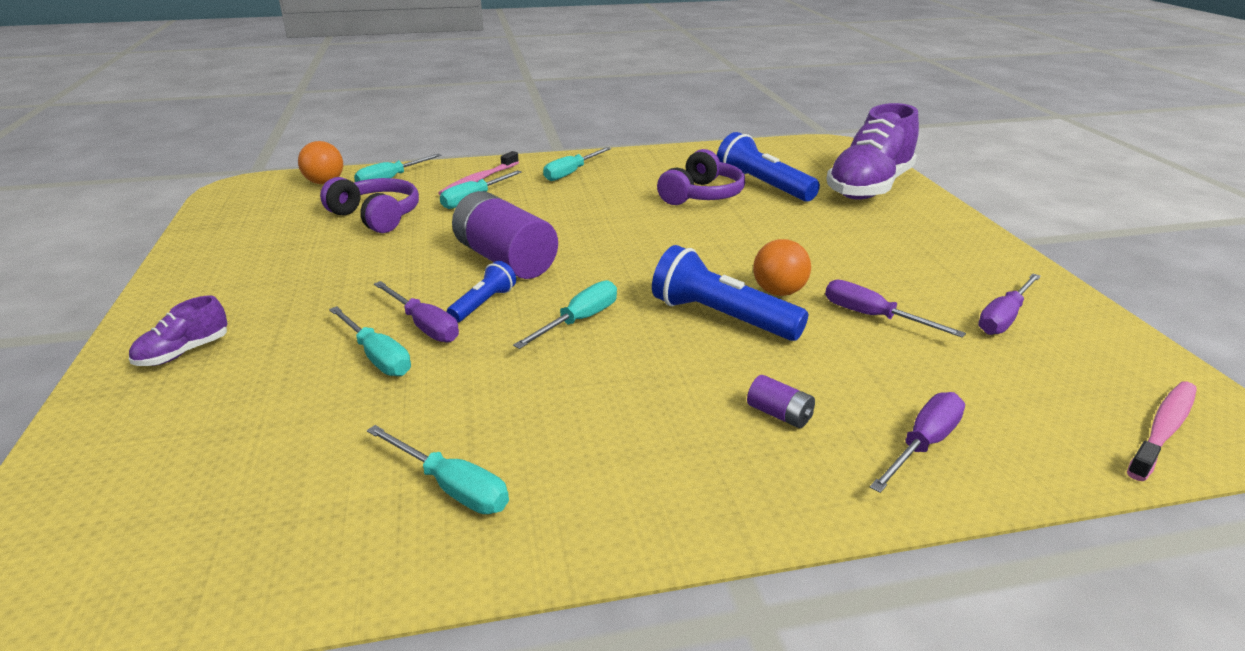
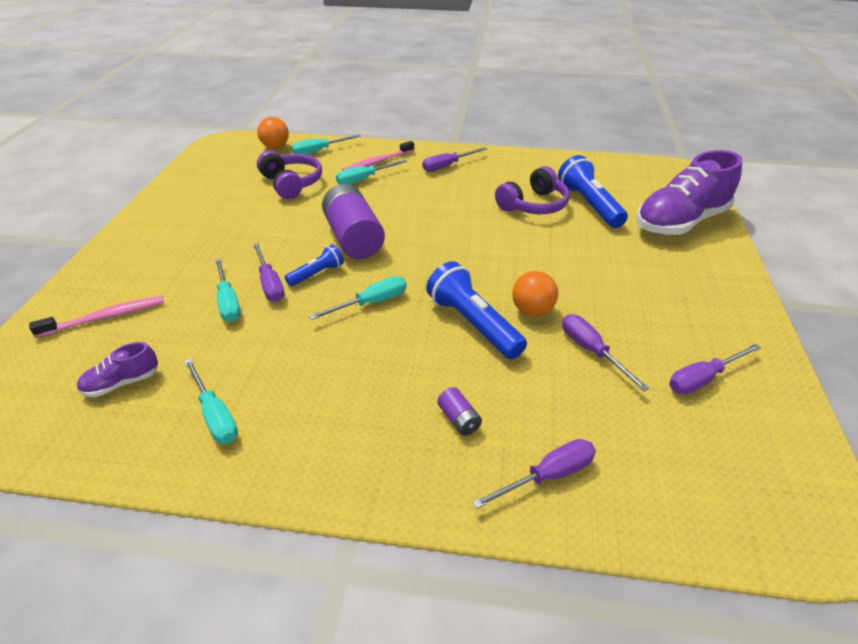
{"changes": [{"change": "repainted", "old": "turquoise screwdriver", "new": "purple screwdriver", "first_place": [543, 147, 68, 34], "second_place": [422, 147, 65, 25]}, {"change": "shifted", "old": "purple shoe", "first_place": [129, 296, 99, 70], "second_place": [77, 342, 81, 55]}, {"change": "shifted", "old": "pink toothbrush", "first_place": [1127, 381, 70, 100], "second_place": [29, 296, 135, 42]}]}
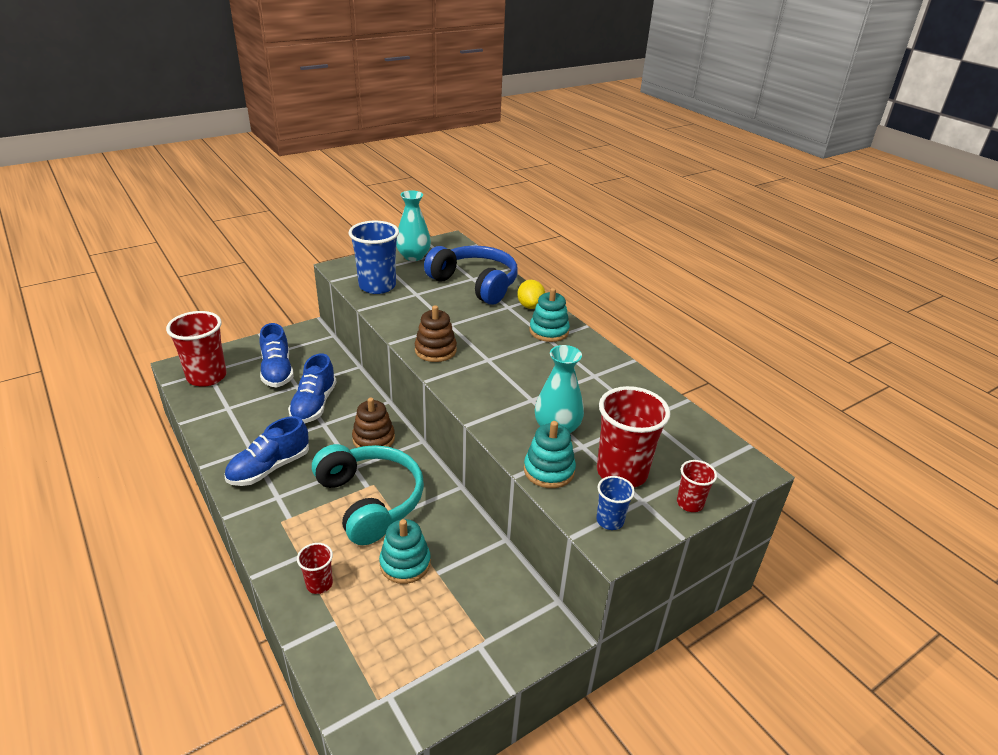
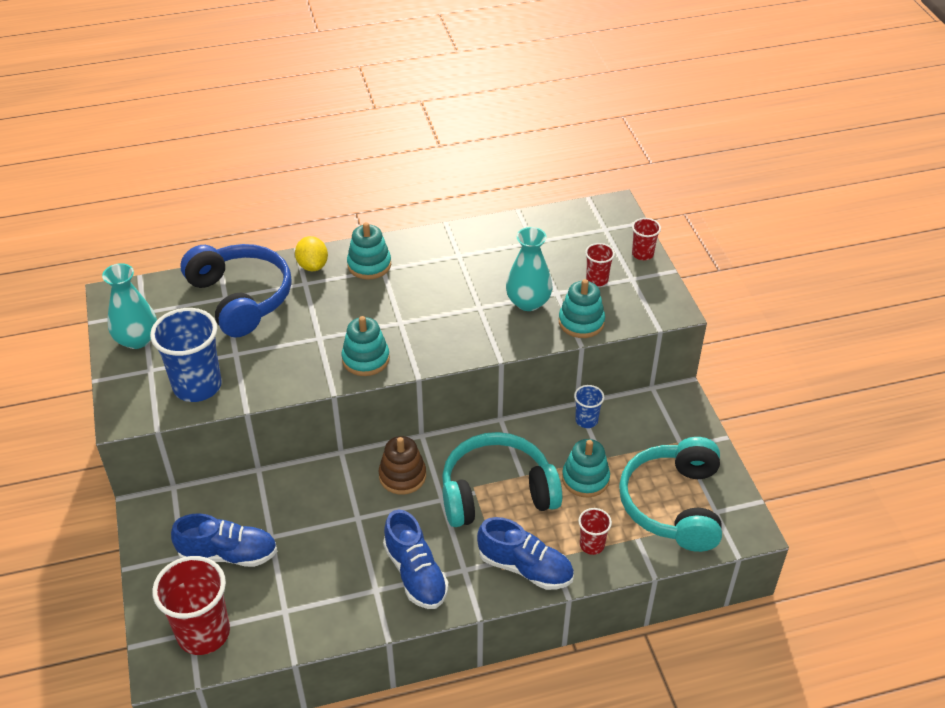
{"changes": [{"change": "rotated", "old": "blue headphones", "first_place": [424, 246, 94, 59], "second_place": [181, 244, 111, 93], "degrees": 90}, {"change": "rotated", "old": "yellow lemon", "first_place": [517, 280, 28, 29], "second_place": [295, 236, 33, 35], "degrees": 60}, {"change": "repainted", "old": "brown stacking toy", "new": "turquoise stacking toy", "first_place": [415, 305, 42, 57], "second_place": [342, 316, 48, 60]}, {"change": "shifted", "old": "blue shoe", "first_place": [288, 353, 48, 70], "second_place": [477, 517, 97, 73]}, {"change": "scaled", "old": "red cup", "first_place": [597, 386, 74, 101], "second_place": [585, 243, 30, 43], "factor": 0.5}, {"change": "shifted", "old": "blue cup", "first_place": [596, 476, 39, 54], "second_place": [574, 385, 30, 43]}, {"change": "new", "new": "turquoise headphones", "second_place": [619, 437, 103, 115]}]}
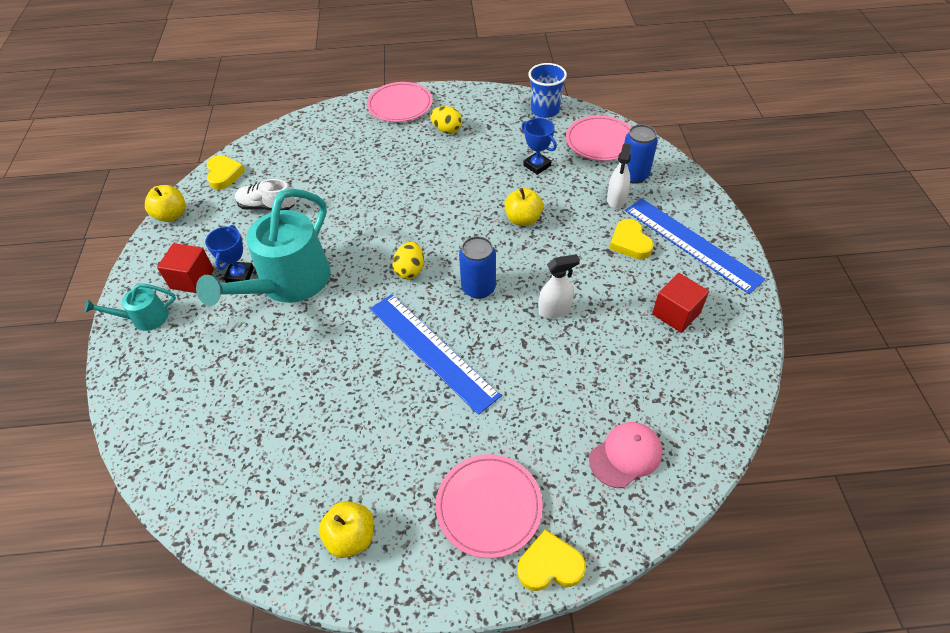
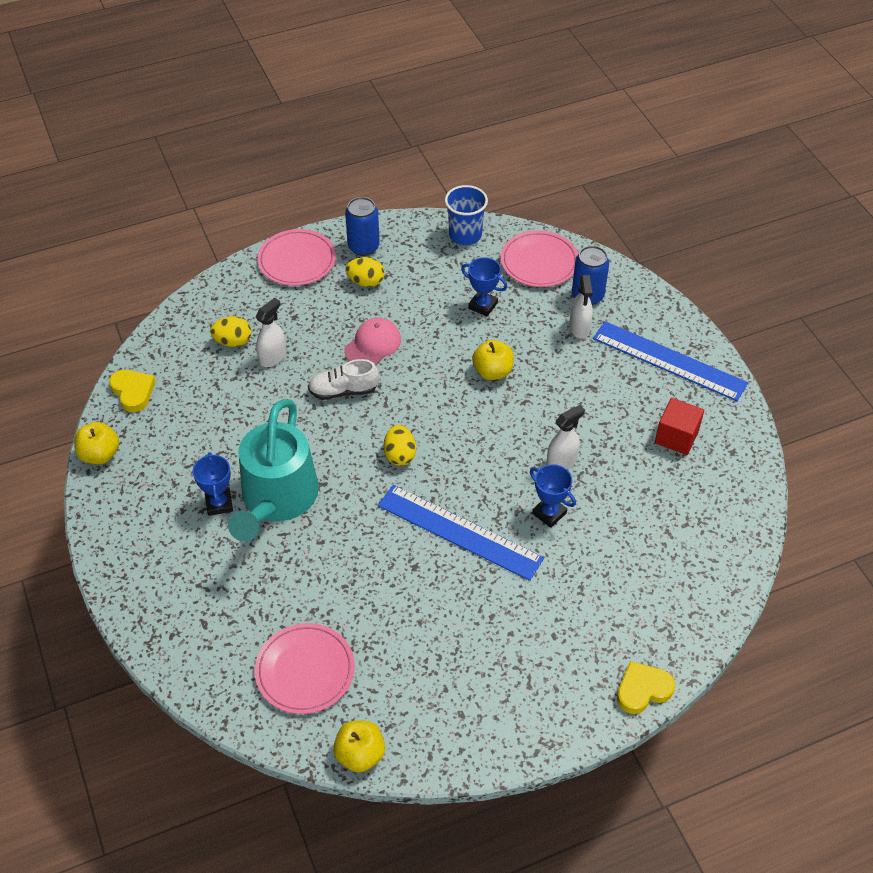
{"changes": [{"change": "shifted", "old": "white shoe", "first_place": [235, 179, 60, 32], "second_place": [308, 359, 71, 41]}, {"change": "gone", "old": "yellow heart", "first_place": [609, 219, 45, 40]}, {"change": "shifted", "old": "blue can", "first_place": [459, 236, 37, 63], "second_place": [345, 197, 35, 59]}, {"change": "gone", "old": "red cube", "first_place": [157, 243, 57, 50]}, {"change": "gone", "old": "turquoise watering can", "first_place": [84, 283, 92, 48]}, {"change": "shifted", "old": "pink cap", "first_place": [589, 422, 73, 66], "second_place": [344, 318, 57, 47]}, {"change": "shifted", "old": "pink plate", "first_place": [436, 454, 107, 104], "second_place": [255, 623, 100, 91]}, {"change": "shifted", "old": "yellow apple", "first_place": [319, 501, 55, 57], "second_place": [333, 721, 52, 51]}, {"change": "new", "new": "white spray bottle", "second_place": [256, 298, 30, 69]}, {"change": "new", "new": "yellow egg", "second_place": [210, 316, 41, 31]}, {"change": "new", "new": "blue trophy", "second_place": [530, 464, 46, 64]}]}
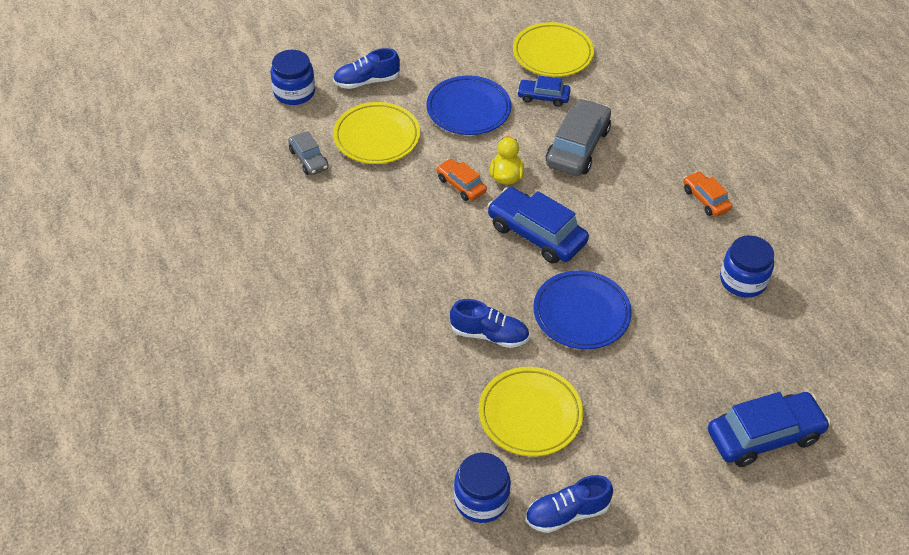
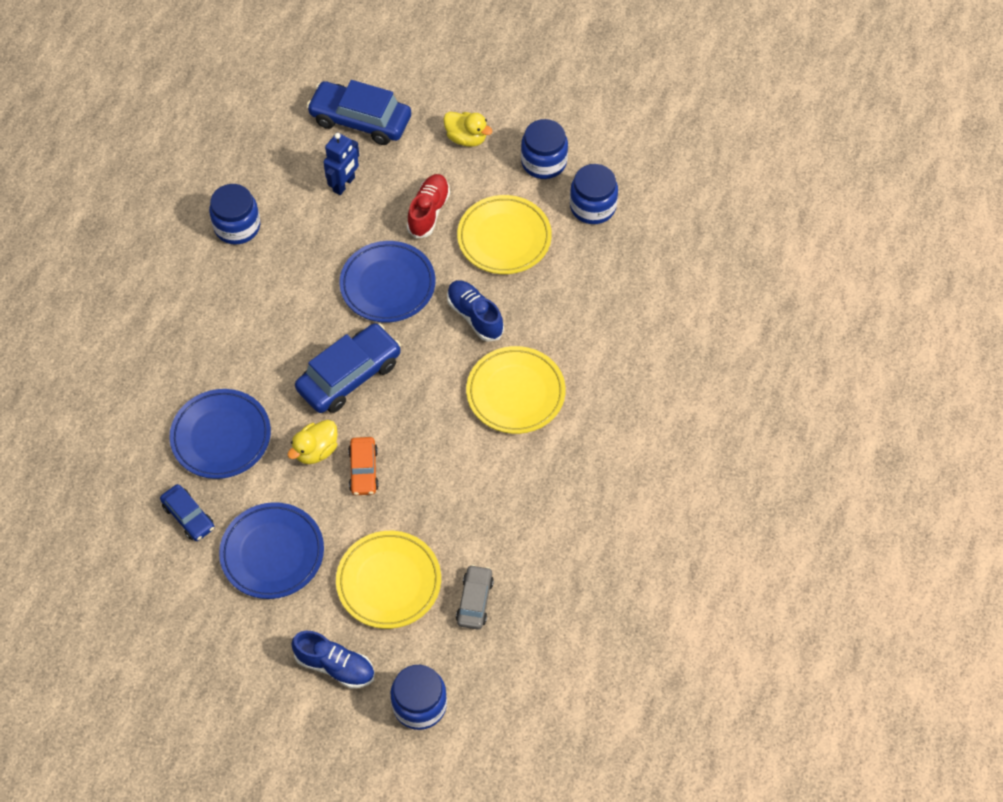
{"changes": [{"change": "shifted", "old": "yellow plate", "first_place": [513, 22, 81, 55], "second_place": [466, 346, 100, 88]}, {"change": "swapped", "old": "grey car", "new": "blue plate", "first_place": [546, 99, 65, 77], "second_place": [169, 389, 102, 90]}, {"change": "gone", "old": "orange car", "first_place": [683, 171, 49, 46]}, {"change": "rotated", "old": "blue car", "first_place": [487, 187, 102, 77], "second_place": [295, 323, 106, 90], "degrees": -120}, {"change": "swapped", "old": "blue shoe", "new": "blue jar", "first_place": [525, 475, 88, 58], "second_place": [521, 119, 47, 60]}, {"change": "new", "new": "yellow duck", "second_place": [443, 112, 50, 35]}, {"change": "new", "new": "blue robot", "second_place": [323, 133, 36, 62]}, {"change": "new", "new": "red shoe", "second_place": [407, 174, 43, 65]}]}
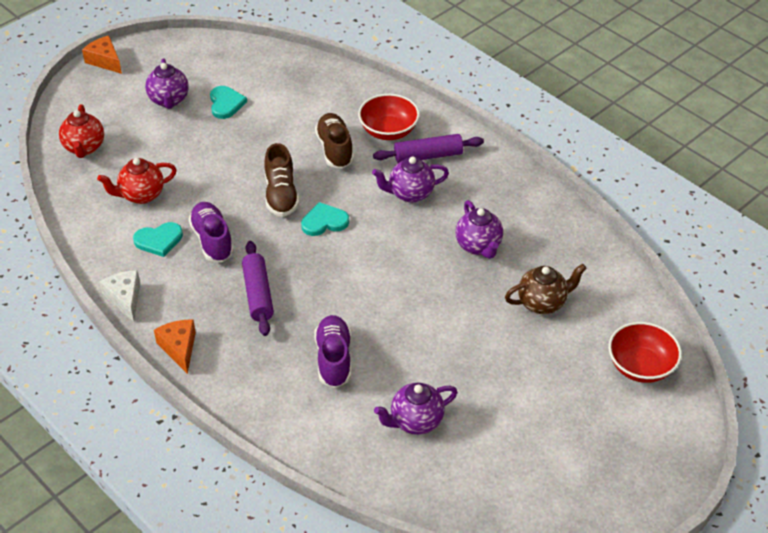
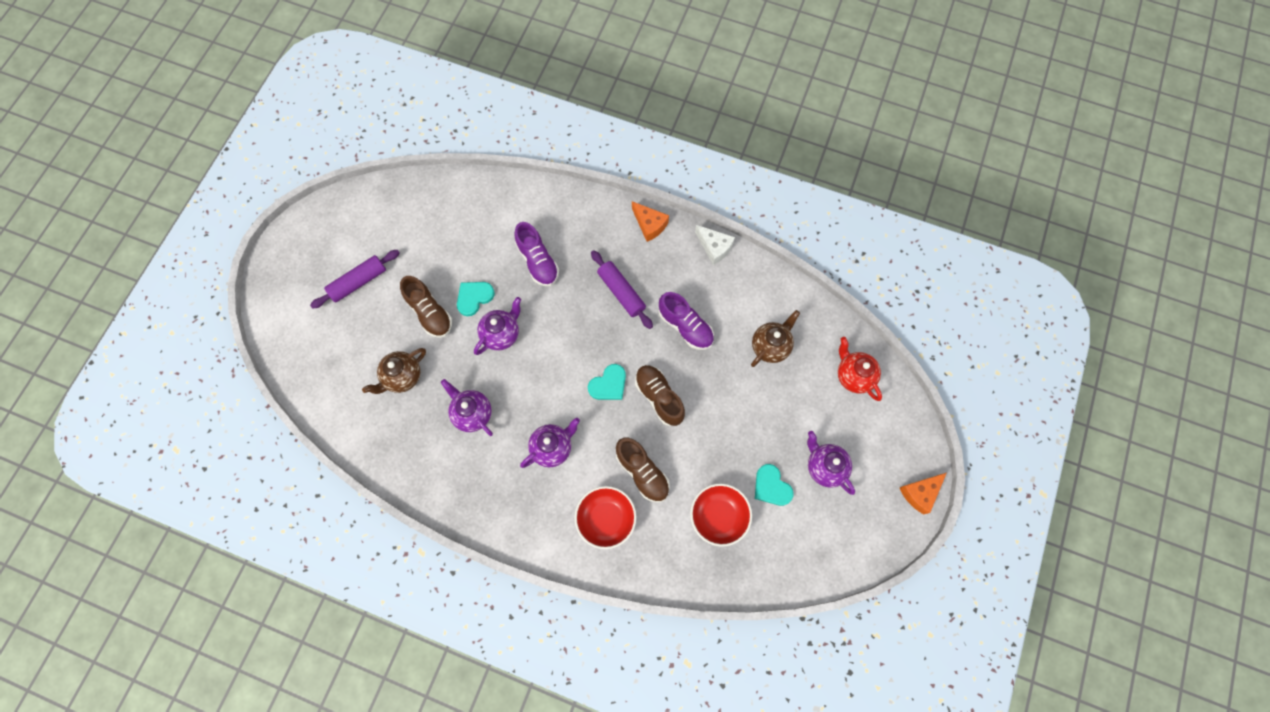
{"changes": [{"change": "rotated", "old": "orange cheese", "first_place": [82, 35, 40, 39], "second_place": [900, 473, 47, 41], "degrees": 120}, {"change": "shifted", "old": "purple rolling pin", "first_place": [373, 134, 111, 29], "second_place": [310, 250, 89, 59]}, {"change": "repainted", "old": "red teapot", "new": "brown teapot", "first_place": [97, 158, 80, 46], "second_place": [751, 310, 49, 57]}, {"change": "shifted", "old": "turquoise heart", "first_place": [133, 222, 50, 35], "second_place": [457, 282, 38, 34]}, {"change": "shifted", "old": "red bowl", "first_place": [608, 322, 74, 61], "second_place": [690, 483, 62, 64]}, {"change": "shifted", "old": "purple teapot", "first_place": [374, 383, 83, 52], "second_place": [474, 297, 47, 58]}, {"change": "new", "new": "brown shoe", "second_place": [400, 276, 52, 62]}]}
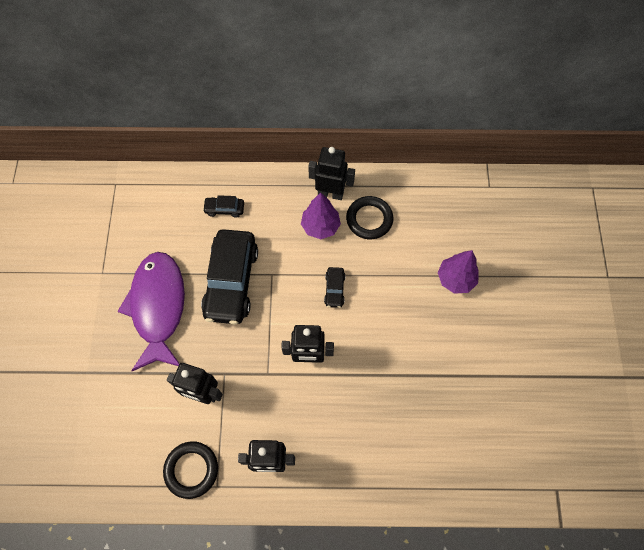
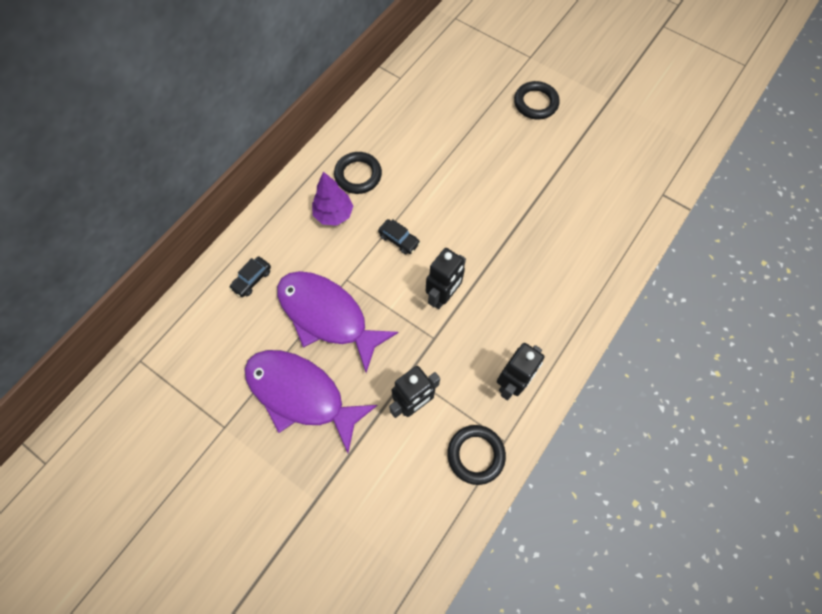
{"changes": [{"change": "gone", "old": "black robot", "first_place": [308, 147, 47, 53]}, {"change": "swapped", "old": "black car", "new": "purple fish", "first_place": [201, 229, 57, 96], "second_place": [277, 271, 121, 102]}, {"change": "gone", "old": "purple tree", "first_place": [438, 250, 41, 44]}, {"change": "new", "new": "black ring", "second_place": [514, 81, 46, 39]}]}
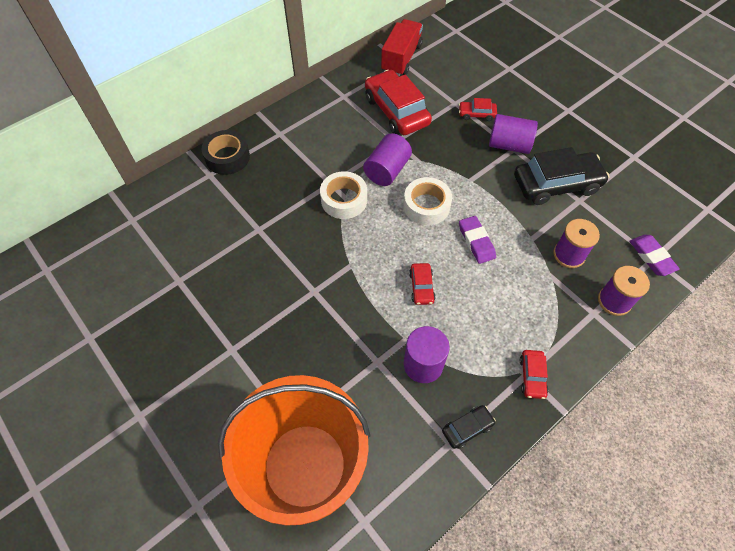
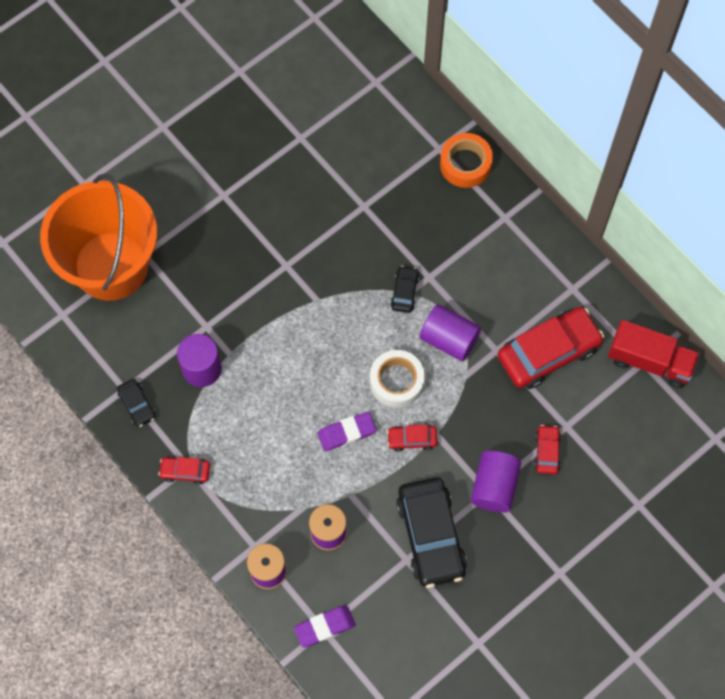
{"changes": [{"change": "repainted", "old": "black tape", "new": "orange tape", "first_place": [202, 130, 48, 45], "second_place": [440, 133, 53, 55]}, {"change": "swapped", "old": "white tape", "new": "black car", "first_place": [320, 171, 47, 48], "second_place": [390, 266, 29, 47]}, {"change": "shifted", "old": "red car", "first_place": [409, 263, 27, 42], "second_place": [387, 425, 50, 27]}]}
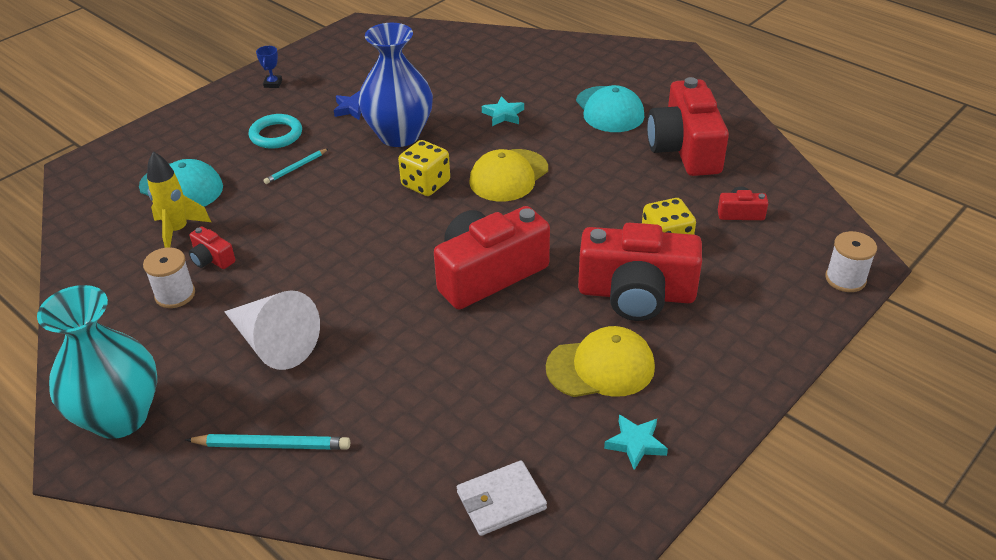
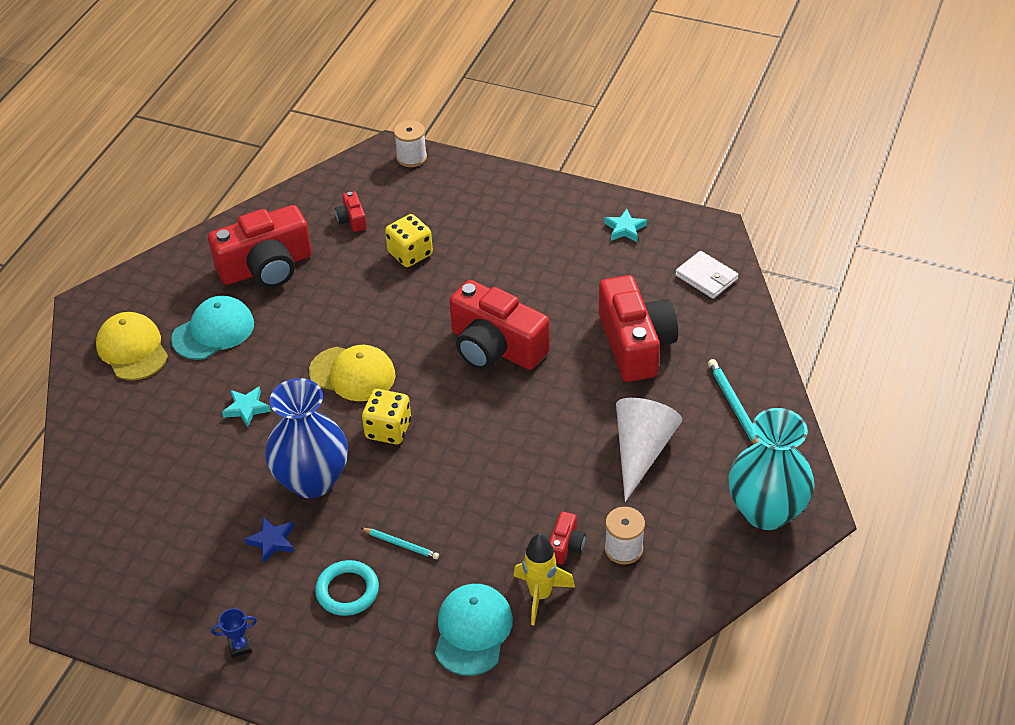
{"changes": [{"change": "shifted", "old": "red camera", "first_place": [578, 223, 124, 98], "second_place": [599, 275, 79, 107]}, {"change": "shifted", "old": "yellow cap", "first_place": [546, 326, 109, 71], "second_place": [96, 312, 72, 68]}]}
